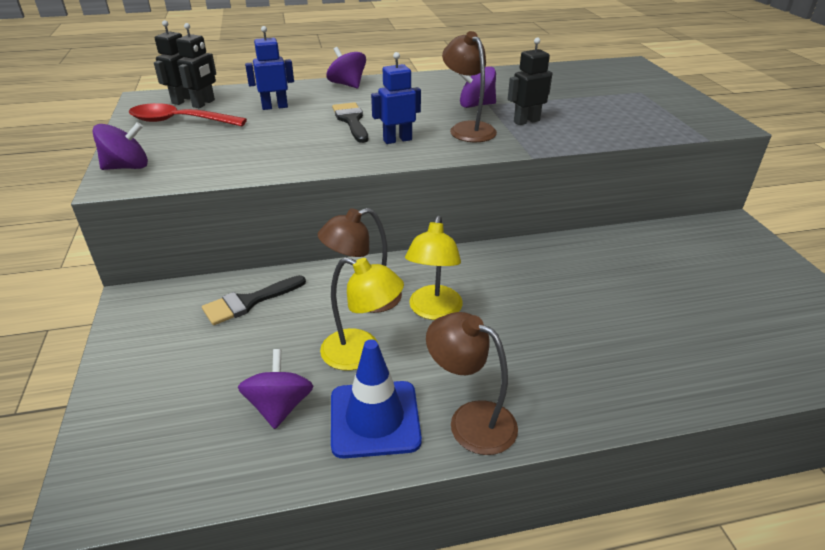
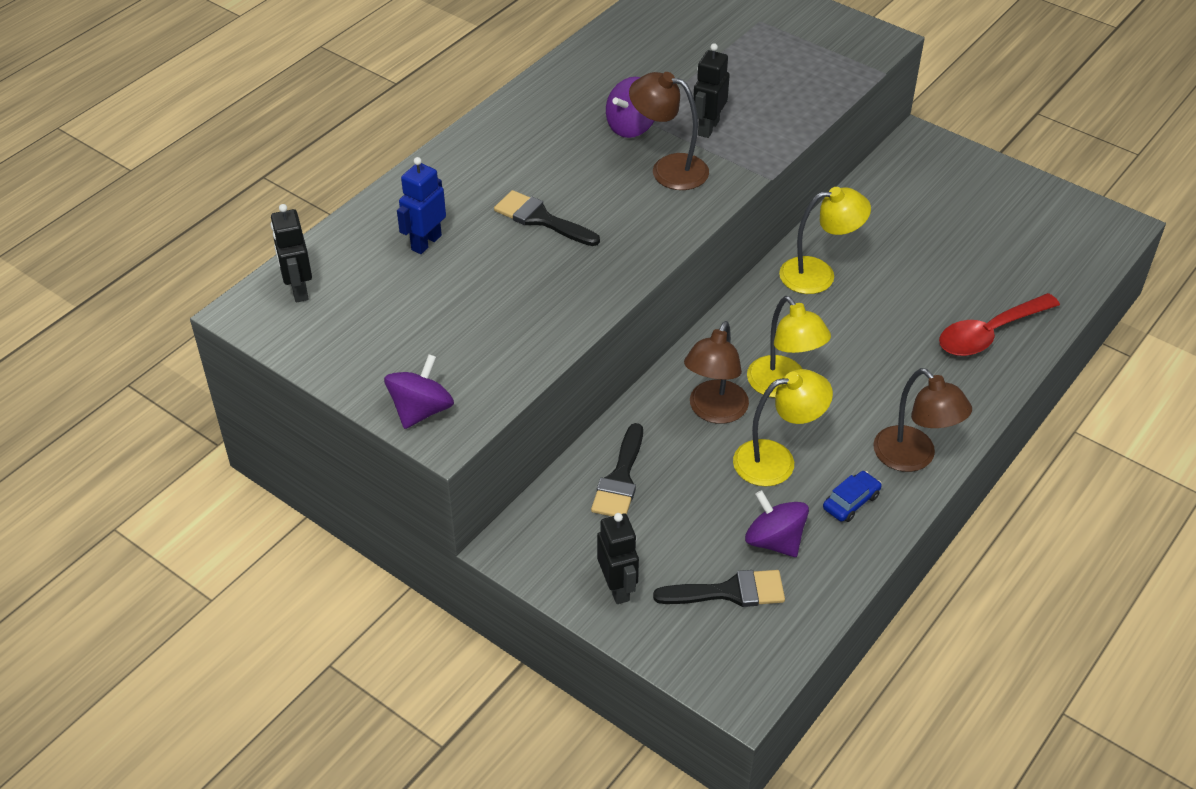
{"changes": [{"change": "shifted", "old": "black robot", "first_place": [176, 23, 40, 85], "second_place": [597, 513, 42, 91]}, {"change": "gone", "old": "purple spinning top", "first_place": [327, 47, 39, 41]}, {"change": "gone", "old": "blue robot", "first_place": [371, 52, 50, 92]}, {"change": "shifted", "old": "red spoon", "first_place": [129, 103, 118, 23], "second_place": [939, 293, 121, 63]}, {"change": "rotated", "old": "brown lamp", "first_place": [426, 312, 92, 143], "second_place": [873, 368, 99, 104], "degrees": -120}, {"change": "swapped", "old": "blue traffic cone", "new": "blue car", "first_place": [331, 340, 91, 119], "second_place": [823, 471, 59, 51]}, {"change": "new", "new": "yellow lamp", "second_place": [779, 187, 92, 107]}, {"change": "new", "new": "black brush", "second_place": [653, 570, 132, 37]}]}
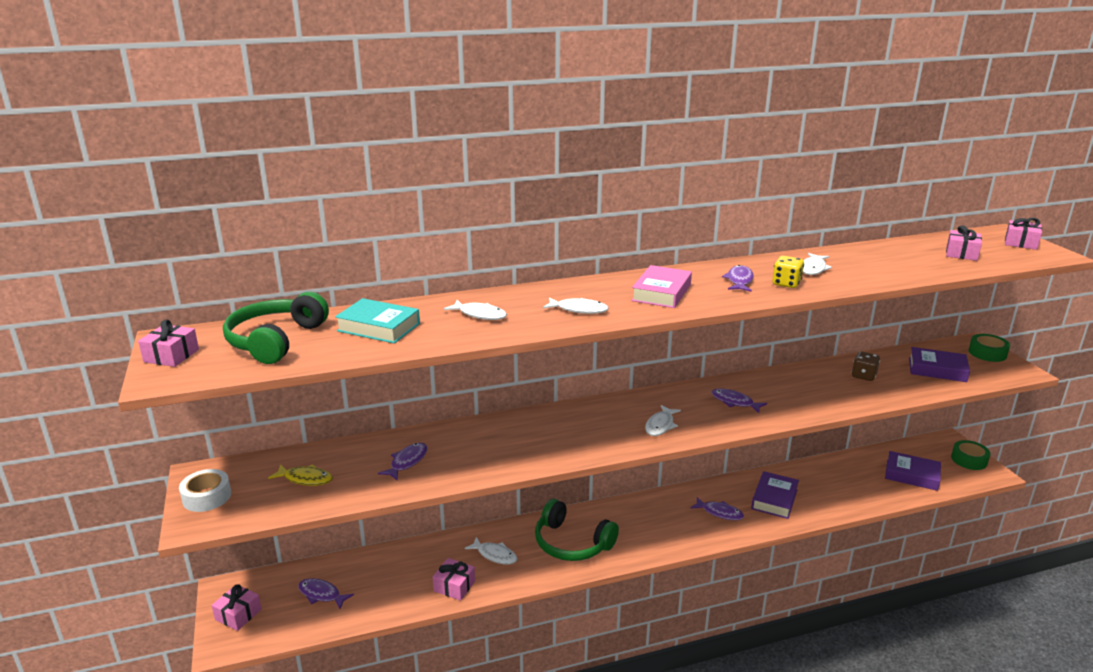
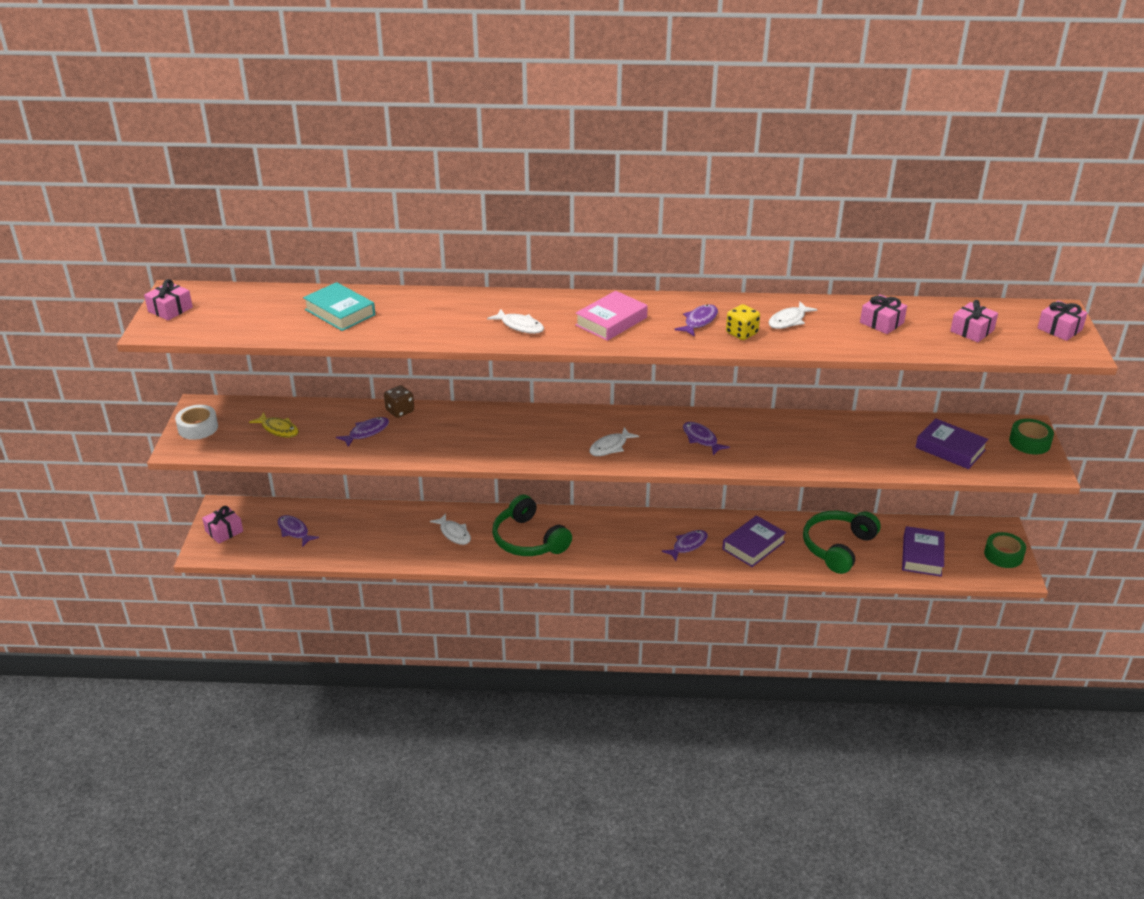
{"changes": [{"change": "shifted", "old": "green headphones", "first_place": [223, 292, 106, 72], "second_place": [803, 510, 77, 64]}, {"change": "gone", "old": "white fish", "first_place": [444, 300, 63, 20]}, {"change": "shifted", "old": "brown dice", "first_place": [852, 351, 28, 30], "second_place": [384, 385, 30, 33]}, {"change": "rotated", "old": "purple book", "first_place": [885, 451, 56, 40], "second_place": [902, 526, 43, 51], "degrees": 60}, {"change": "rotated", "old": "purple fish", "first_place": [690, 497, 54, 23], "second_place": [662, 530, 46, 31], "degrees": -90}, {"change": "shifted", "old": "pink gift", "first_place": [433, 558, 42, 43], "second_place": [860, 294, 47, 40]}]}
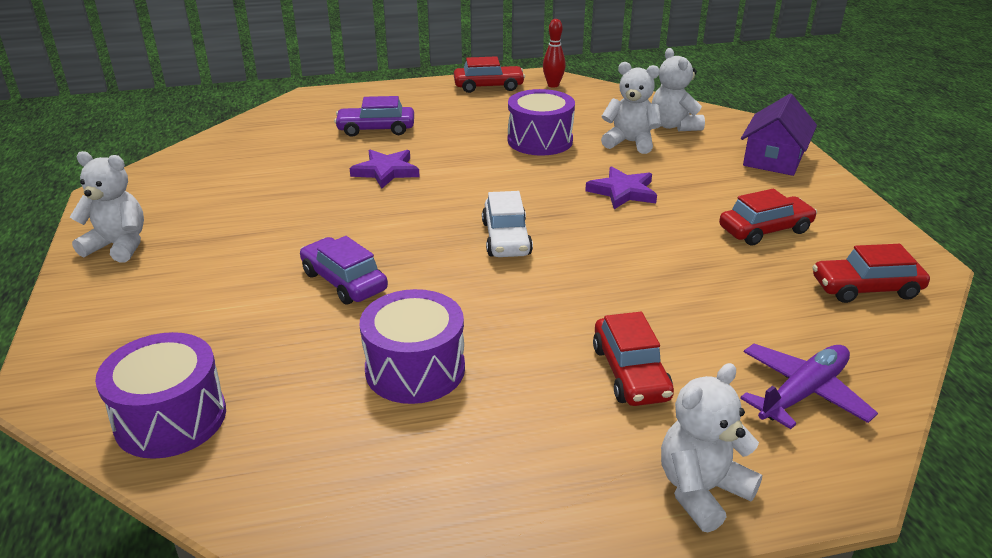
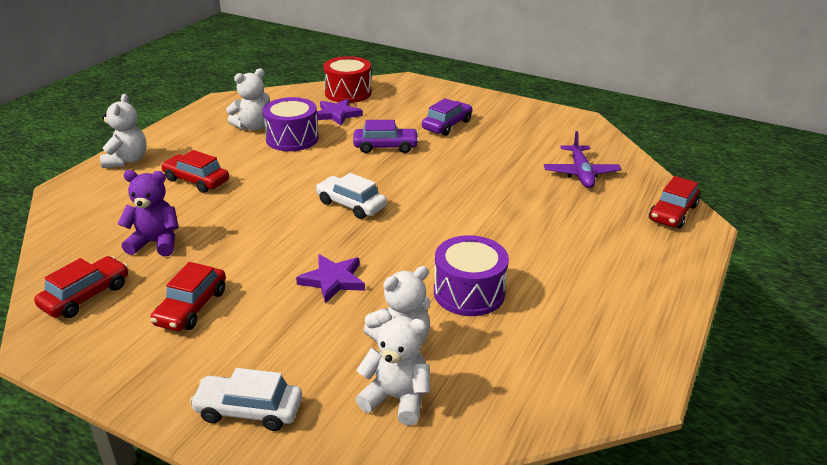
{"changes": [{"change": "gone", "old": "red bowling pin", "first_place": [543, 19, 23, 69]}, {"change": "shifted", "old": "red car", "first_place": [454, 56, 71, 37], "second_place": [649, 176, 50, 53]}, {"change": "swapped", "old": "purple house", "new": "white car", "first_place": [741, 94, 76, 82], "second_place": [190, 368, 112, 63]}, {"change": "shifted", "old": "purple car", "first_place": [334, 96, 80, 41], "second_place": [422, 98, 51, 38]}, {"change": "shifted", "old": "purple star", "first_place": [349, 150, 71, 38], "second_place": [317, 99, 46, 26]}, {"change": "shifted", "old": "white teddy bear", "first_place": [70, 151, 74, 112], "second_place": [226, 68, 44, 63]}, {"change": "repainted", "old": "purple drum", "new": "red drum", "first_place": [95, 332, 131, 127], "second_place": [323, 56, 49, 47]}, {"change": "shifted", "old": "purple plane", "first_place": [740, 344, 138, 85], "second_place": [544, 131, 77, 57]}, {"change": "new", "new": "purple teddy bear", "second_place": [118, 170, 61, 86]}]}
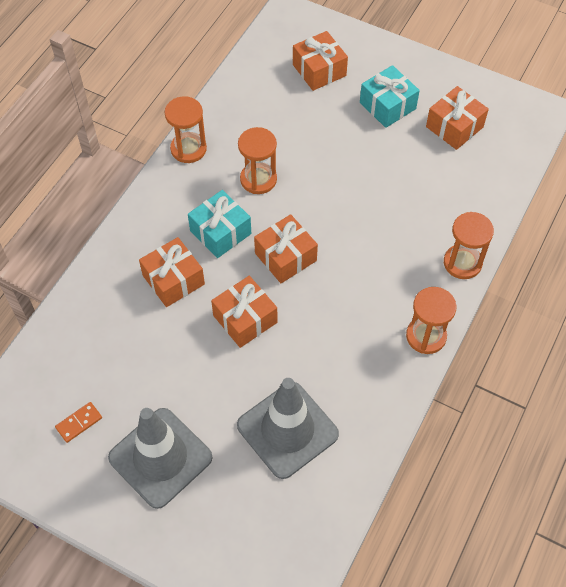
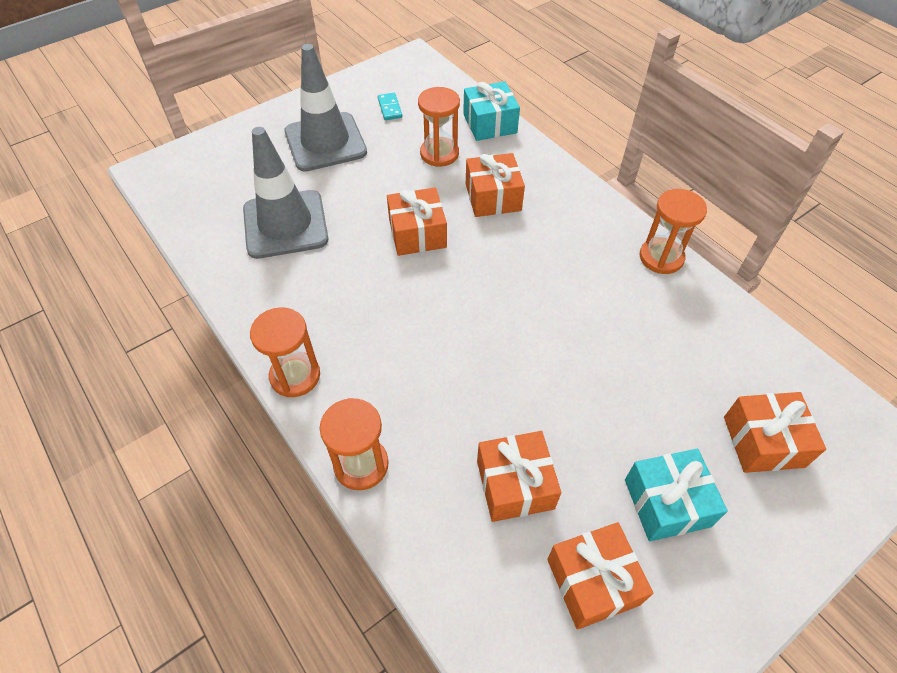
{"changes": [{"change": "shifted", "old": "orange hourglass", "first_place": [238, 127, 39, 67], "second_place": [418, 87, 42, 80]}, {"change": "shifted", "old": "turquoise gift", "first_place": [188, 190, 63, 68], "second_place": [463, 81, 57, 60]}, {"change": "shifted", "old": "orange gift", "first_place": [254, 214, 64, 69], "second_place": [477, 431, 84, 91]}, {"change": "repainted", "old": "orange domino", "new": "turquoise domino", "first_place": [55, 402, 47, 41], "second_place": [378, 93, 24, 27]}]}
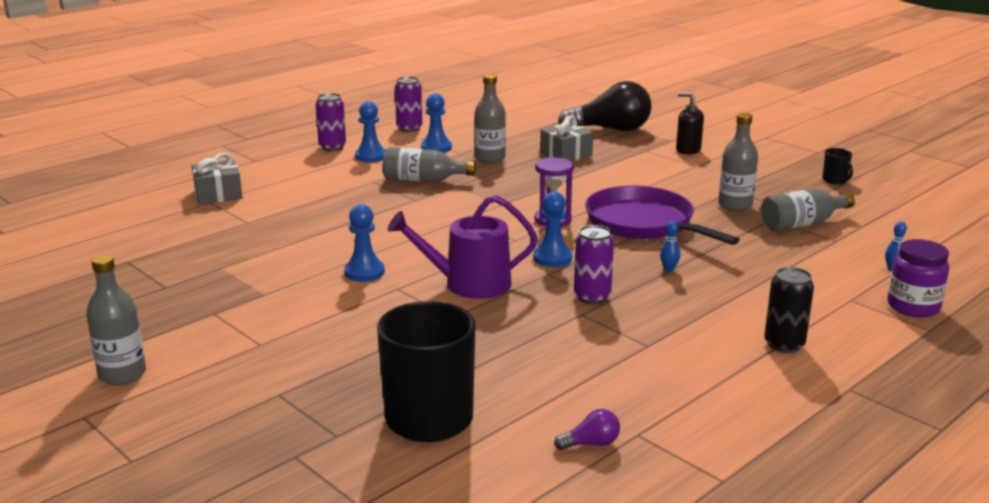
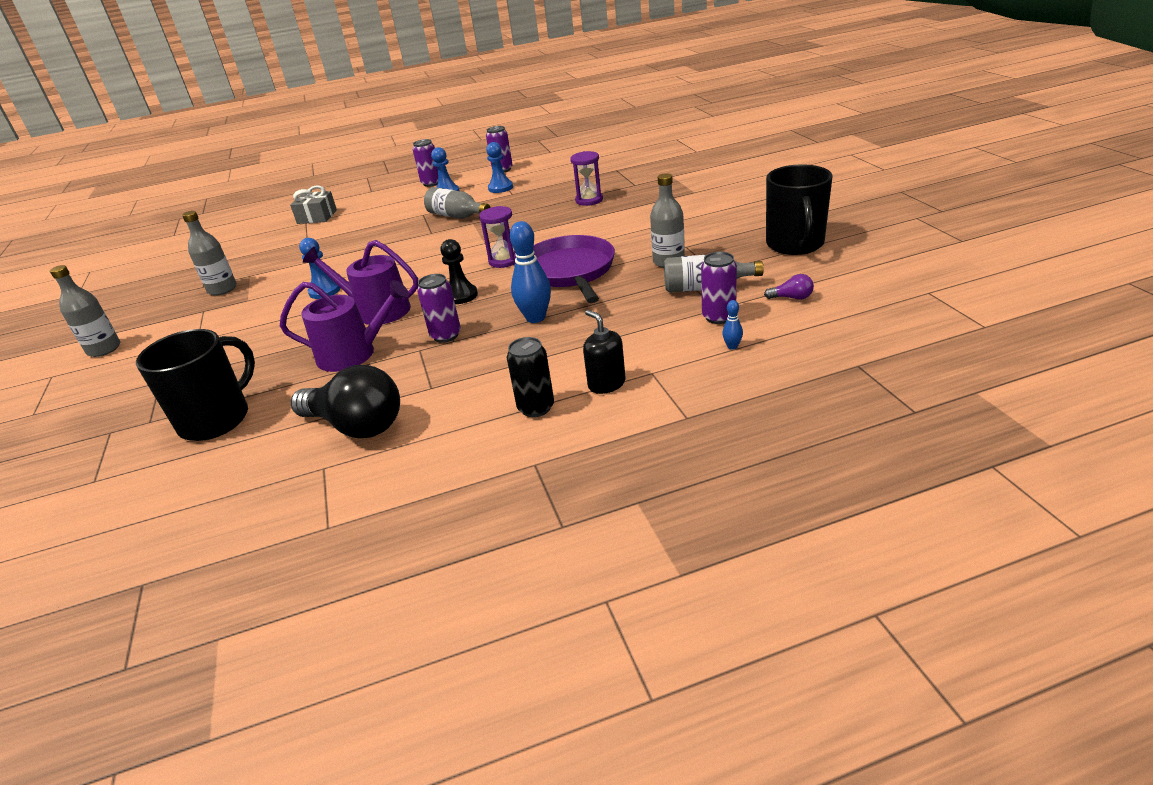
{"changes": [{"change": "shifted", "old": "grey bottle", "first_place": [474, 74, 32, 89], "second_place": [182, 211, 55, 85]}, {"change": "shifted", "old": "black light bulb", "first_place": [558, 81, 94, 50], "second_place": [291, 365, 109, 73]}, {"change": "shifted", "old": "black soap dispenser", "first_place": [676, 93, 28, 62], "second_place": [583, 310, 42, 84]}, {"change": "swapped", "old": "grey gift", "new": "purple hourglass", "first_place": [540, 116, 53, 45], "second_place": [570, 151, 33, 55]}, {"change": "scaled", "old": "black mug", "first_place": [822, 148, 31, 37], "second_place": [766, 164, 67, 91], "factor": 2.37}, {"change": "repainted", "old": "blue pawn", "new": "black pawn", "first_place": [533, 192, 39, 75], "second_place": [441, 239, 37, 65]}, {"change": "scaled", "old": "blue bowling pin", "first_place": [660, 221, 20, 50], "second_place": [510, 221, 41, 102], "factor": 2.19}, {"change": "gone", "old": "purple jar", "first_place": [887, 239, 62, 78]}, {"change": "shifted", "old": "purple light bulb", "first_place": [554, 409, 66, 41], "second_place": [764, 274, 50, 26]}, {"change": "new", "new": "purple can", "second_place": [701, 252, 36, 72]}, {"change": "new", "new": "purple watering can", "second_place": [280, 280, 129, 92]}]}
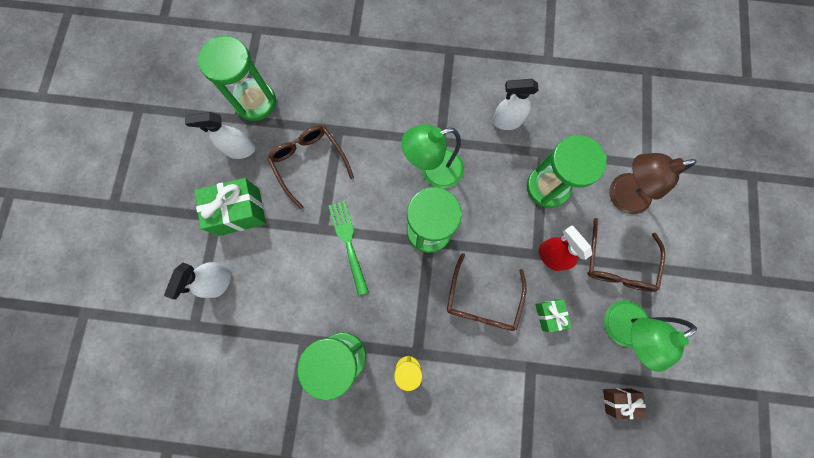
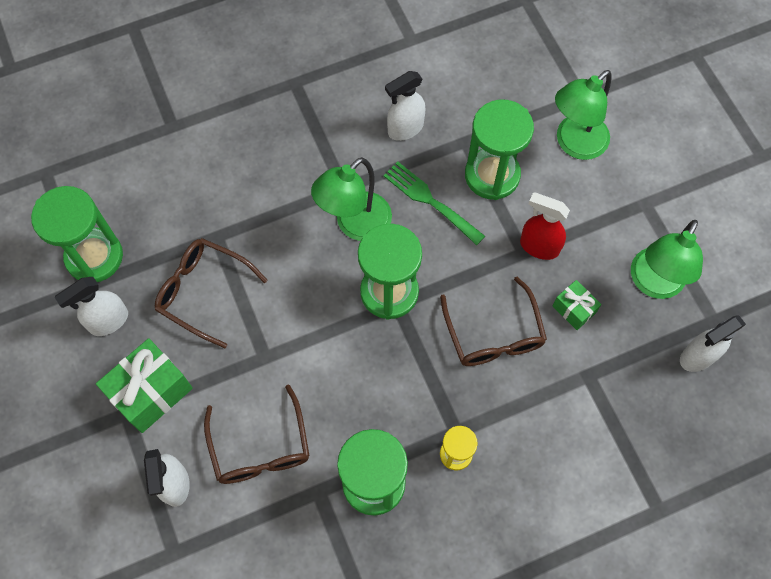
{"changes": [{"change": "repainted", "old": "brown lamp", "new": "green lamp", "first_place": [609, 153, 88, 61], "second_place": [555, 70, 57, 90]}, {"change": "shifted", "old": "green fork", "first_place": [329, 201, 40, 94], "second_place": [383, 162, 102, 83]}, {"change": "shifted", "old": "brown glasses", "first_place": [587, 218, 78, 74], "second_place": [204, 384, 106, 100]}, {"change": "swapped", "old": "brown gift", "new": "white spray bottle", "first_place": [603, 388, 44, 31], "second_place": [680, 315, 66, 57]}]}
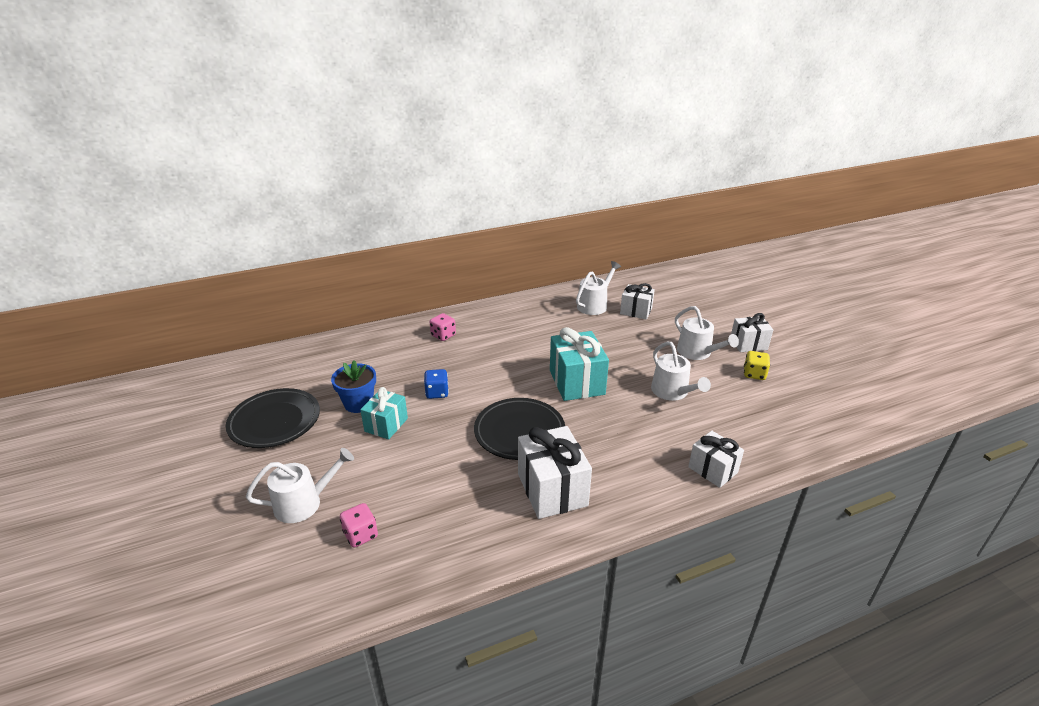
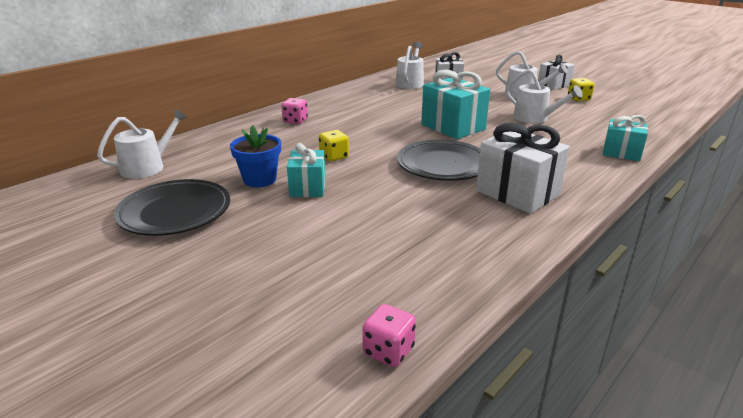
{"changes": [{"change": "repainted", "old": "blue dice", "new": "yellow dice", "first_place": [424, 369, 25, 30], "second_place": [319, 130, 30, 31]}, {"change": "repainted", "old": "white gift", "new": "turquoise gift", "first_place": [688, 431, 56, 57], "second_place": [603, 115, 45, 46]}, {"change": "shifted", "old": "white watering can", "first_place": [246, 448, 108, 75], "second_place": [97, 109, 91, 70]}, {"change": "shifted", "old": "pink dice", "first_place": [340, 503, 38, 44], "second_place": [362, 304, 54, 63]}]}
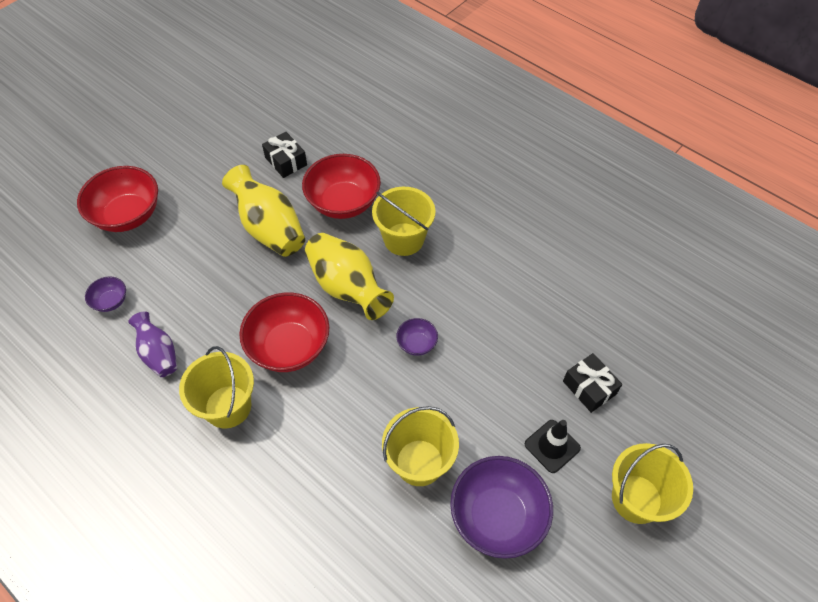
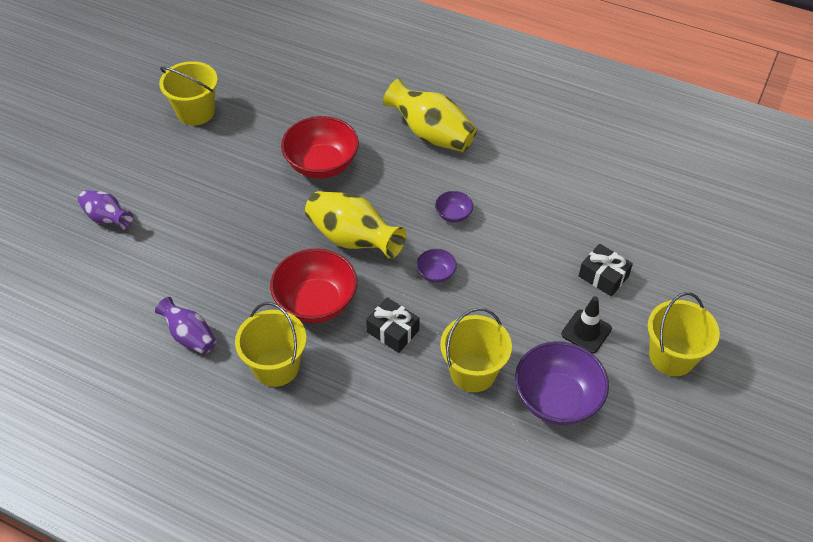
{"changes": [{"change": "shifted", "old": "black gift", "first_place": [262, 132, 45, 46], "second_place": [366, 297, 54, 56]}, {"change": "shifted", "old": "yellow vase", "first_place": [222, 165, 83, 92], "second_place": [383, 79, 94, 73]}, {"change": "swapped", "old": "red bowl", "new": "purple vase", "first_place": [77, 166, 81, 66], "second_place": [78, 190, 55, 40]}, {"change": "shifted", "old": "yellow bucket", "first_place": [372, 187, 63, 69], "second_place": [159, 61, 59, 64]}, {"change": "shifted", "old": "purple bowl", "first_place": [85, 276, 41, 36], "second_place": [435, 191, 38, 32]}]}
